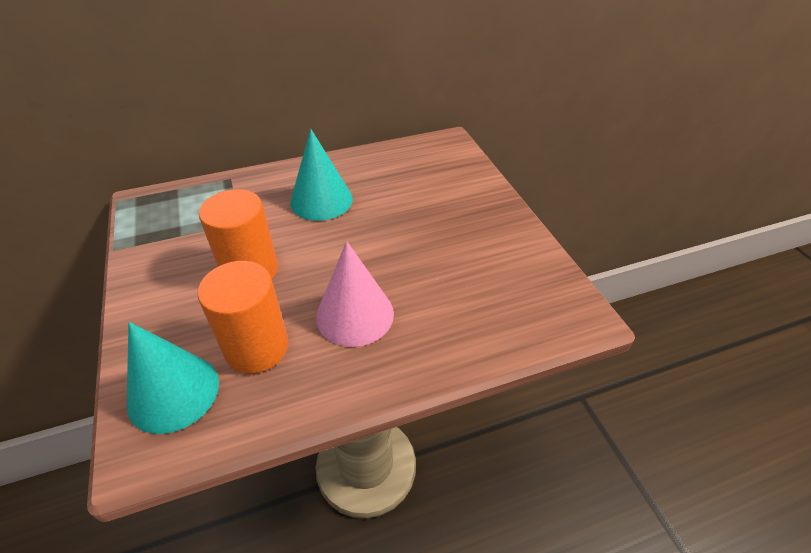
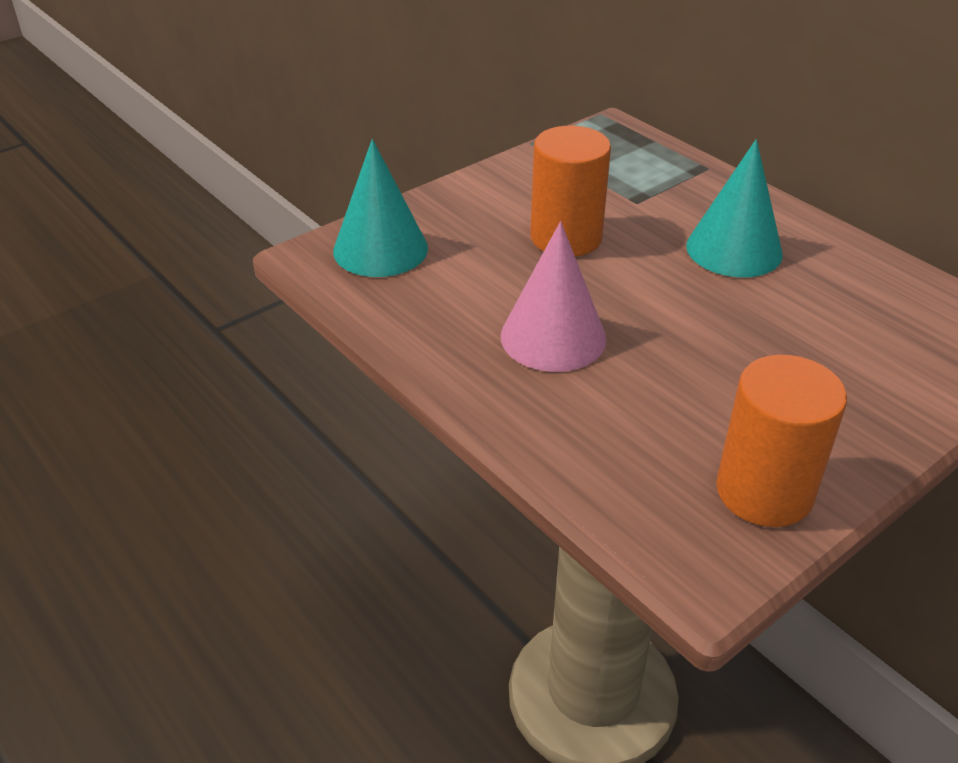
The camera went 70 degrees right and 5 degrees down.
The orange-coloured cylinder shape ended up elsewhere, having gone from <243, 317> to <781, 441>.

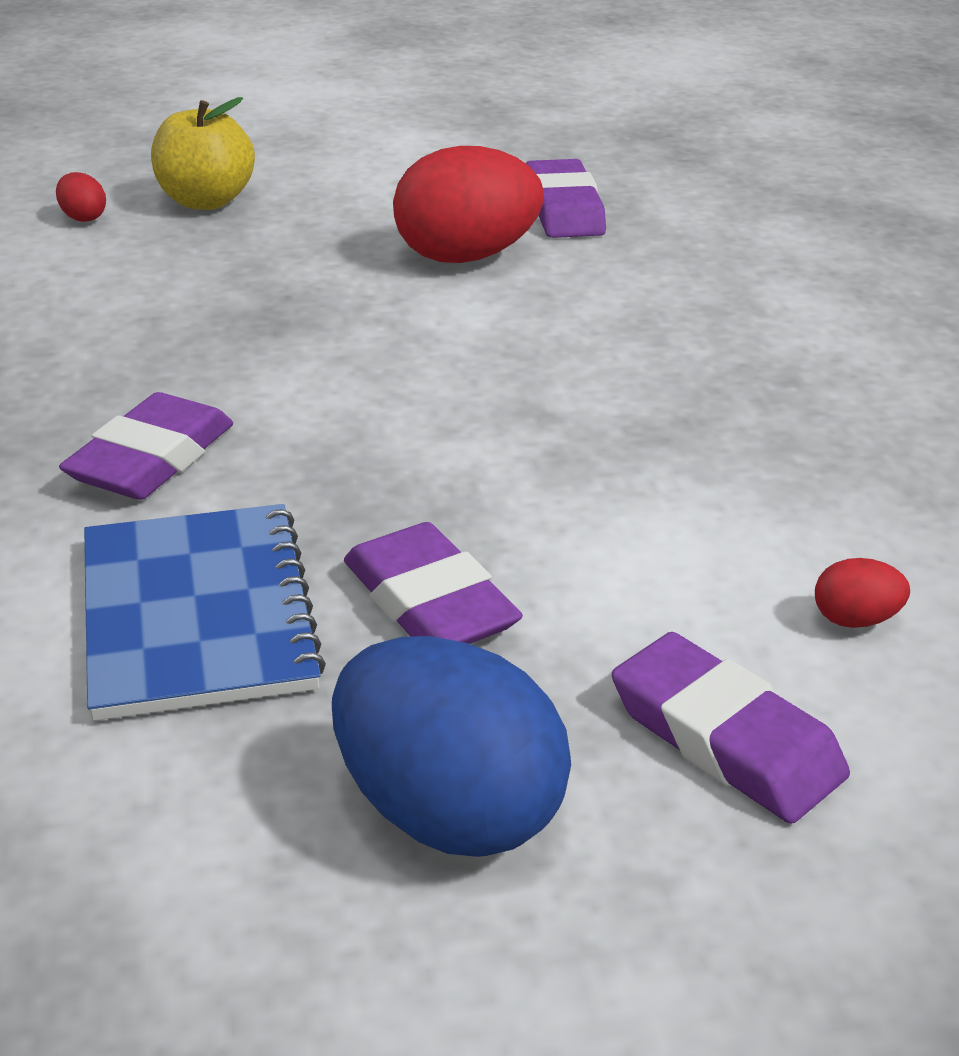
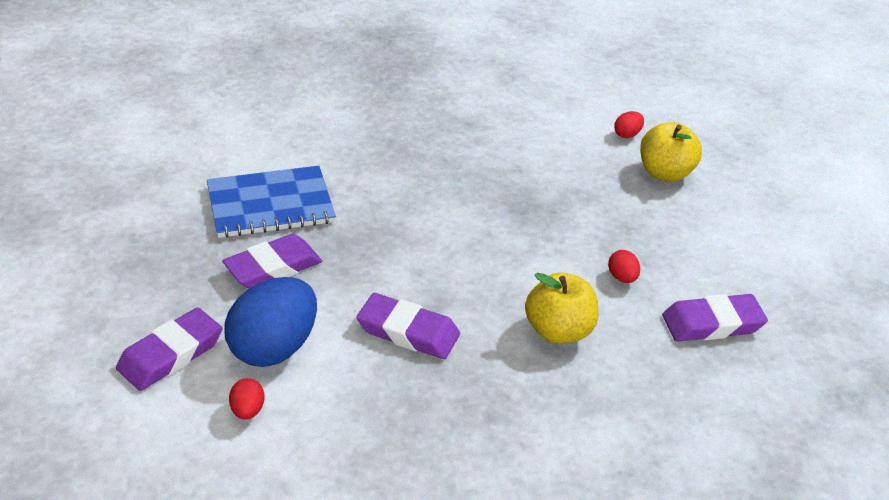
The camera went 85 degrees right and 5 degrees up.
The second view gained the golden apple fruit at <561, 308>.
The royal purple gum eraser ended up elsewhere, having gone from <146, 446> to <408, 326>.
The cobalt toy egg ended up elsewhere, having gone from <451, 746> to <270, 322>.
The size of the crimson toy egg at <468, 204> changed by a factor of 0.42.

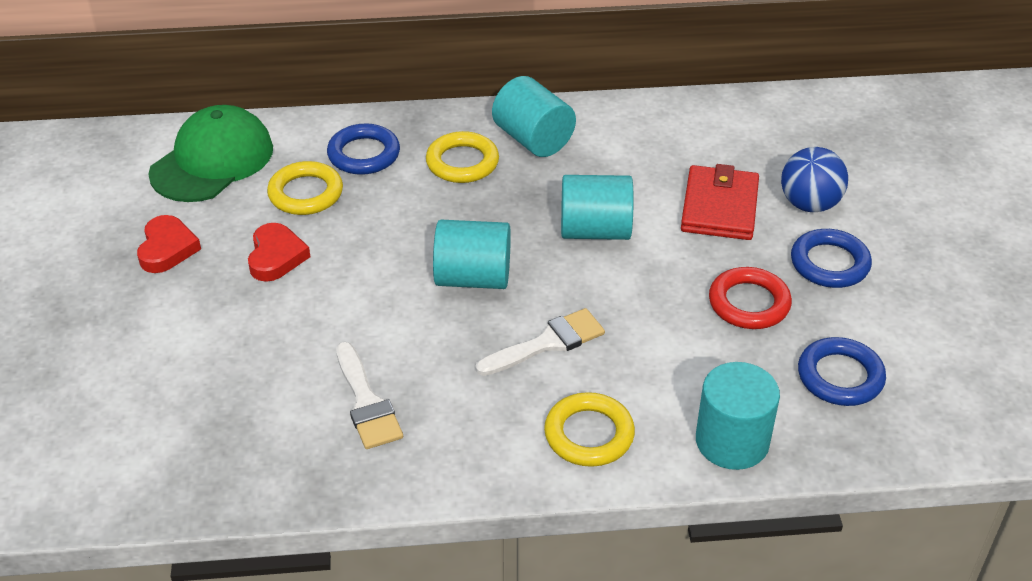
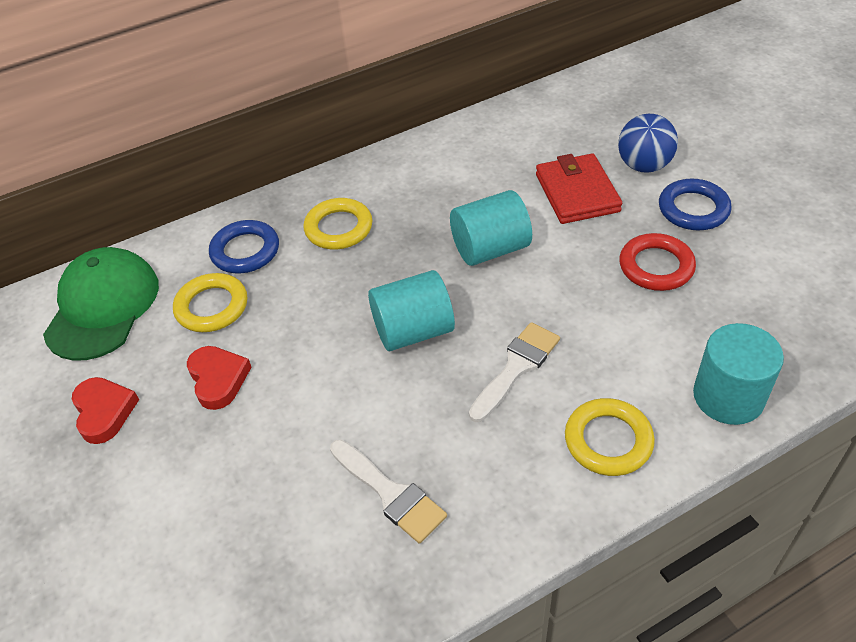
The camera went 20 degrees left and 5 degrees up.
The second view lost the teal cylinder shape at <534, 116>.
The second view lost the cobalt torus at <842, 371>.

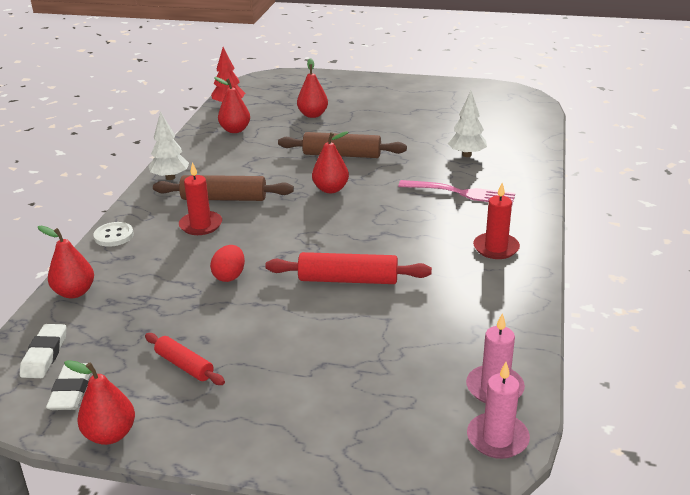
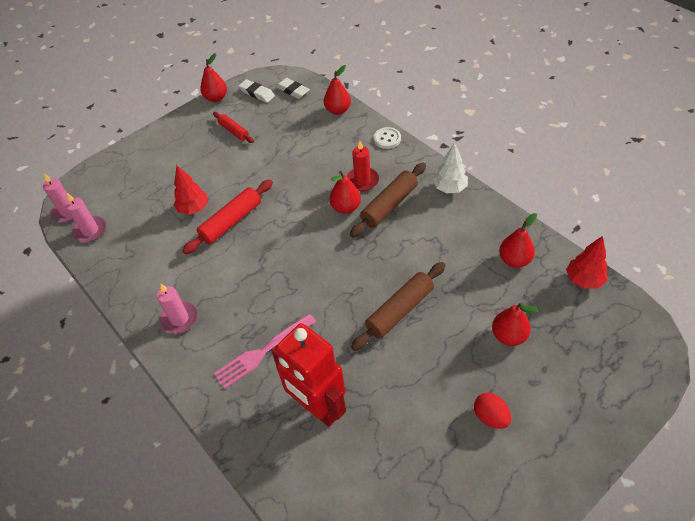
The camera went 130 degrees right and 20 degrees up.
The second view gained the crimson fir tree at <191, 190>.
The crimson toy egg ended up elsewhere, having gone from <227, 263> to <492, 411>.
The crimson toy pear ended up elsewhere, having gone from <330, 162> to <345, 192>.
Where the pure white fir tree stood at <467, 124>, the crimson toy robot came to stand at <308, 375>.
What was the crimson candle at <496, 221> turned into the rosy candle at <177, 309>.
The crimson dough roller at <185, 359> ended up facing another way, 60 degrees clockwise from before.

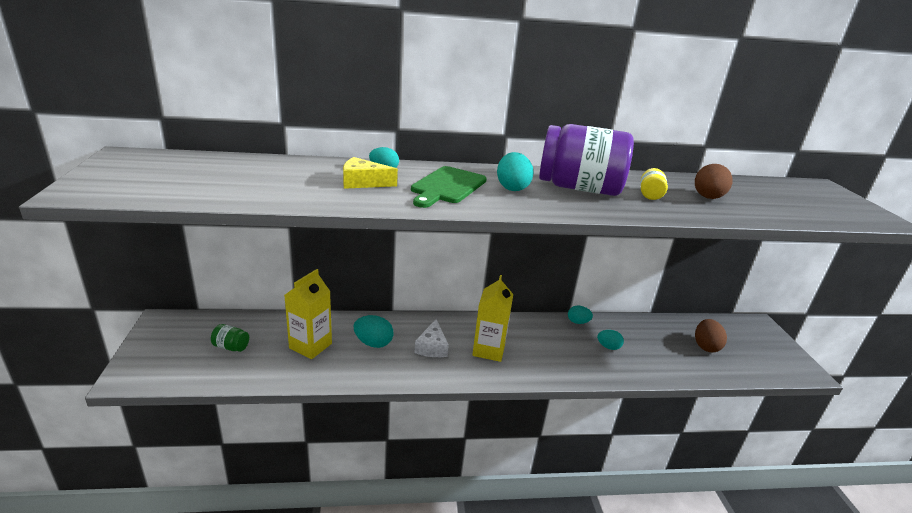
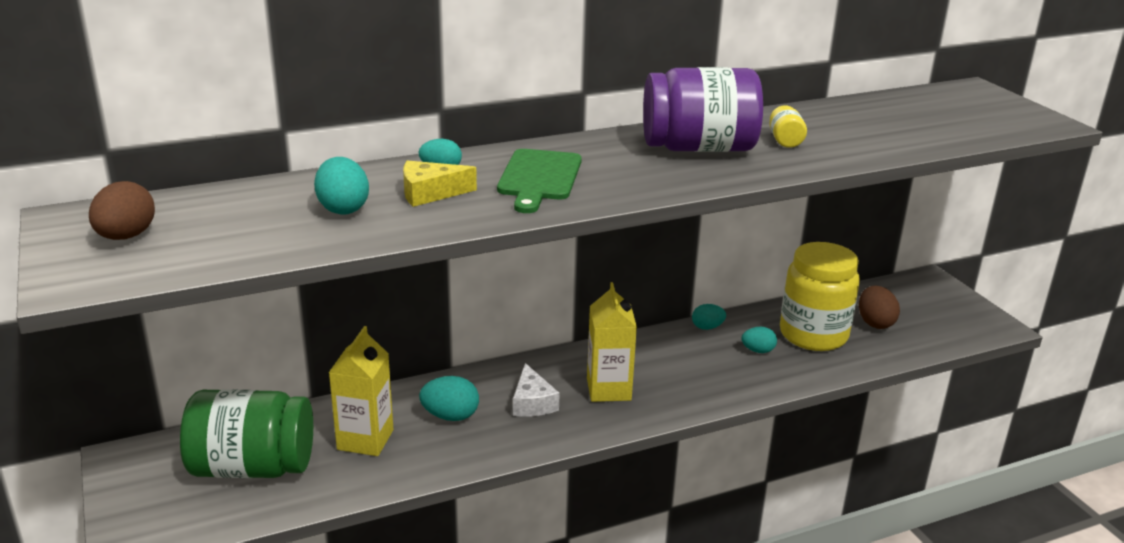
The camera went 15 degrees left and 0 degrees up.
The second view gained the golden preserve jar at <820, 296>.
The teal toy egg ended up elsewhere, having gone from <515, 171> to <341, 185>.
The brown toy egg ended up elsewhere, having gone from <714, 181> to <122, 210>.
The size of the green preserve jar at <230, 338> changed by a factor of 2.49.

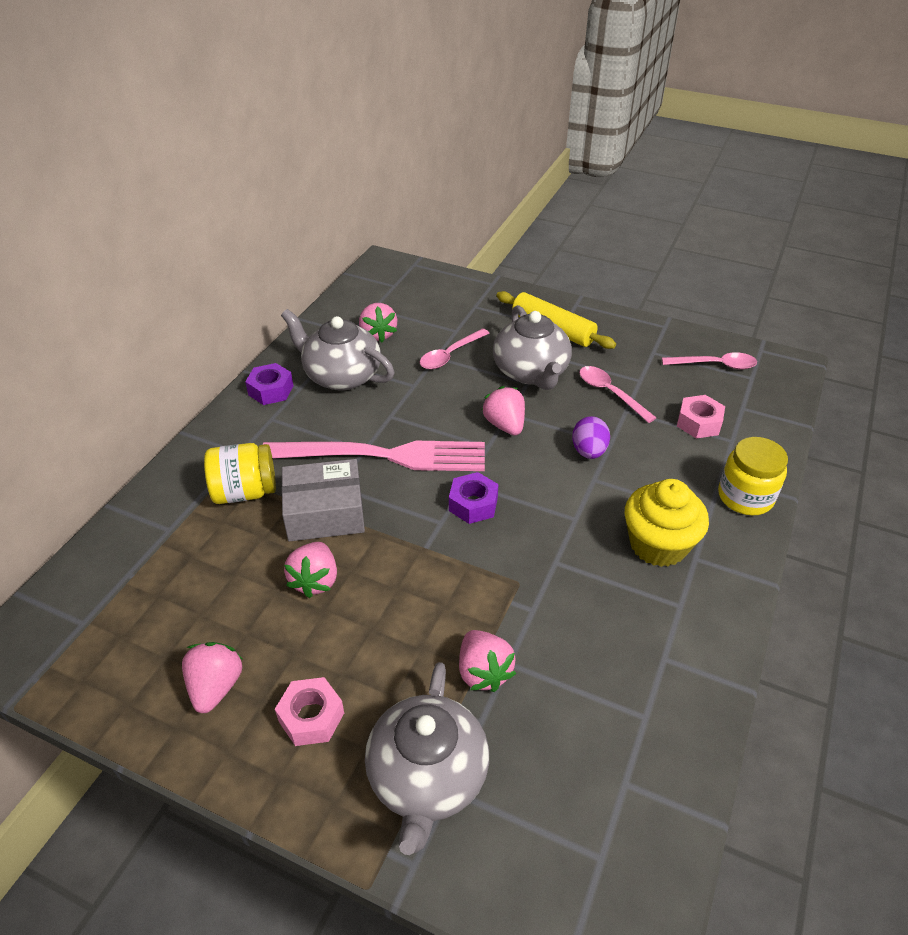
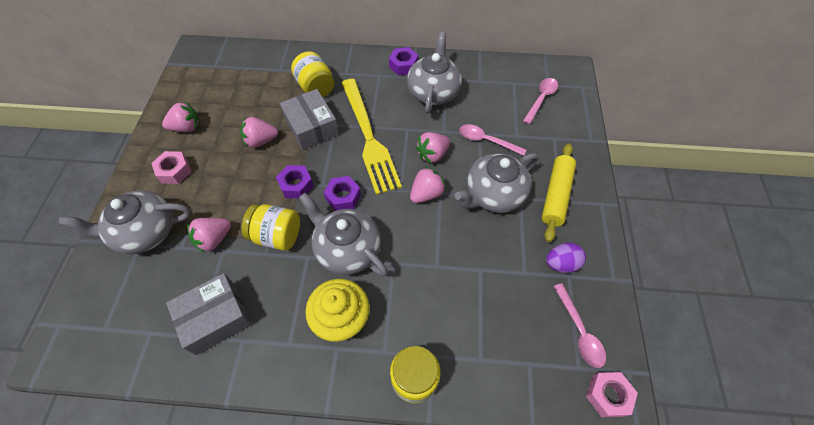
The camera went 70 degrees right and 15 degrees up.
The second view gained the grey package at <209, 314>.
The second view gained the golden preserve jar at <271, 227>.
The second view gained the royal purple hex nut at <295, 182>.
The second view gained the grey teapot at <343, 234>.
The rosy strawberry ended up elsewhere, having gone from <378, 322> to <433, 148>.
The royal purple toy egg ended up elsewhere, having gone from <591, 437> to <566, 258>.
The rosy tablespoon ended up elsewhere, having gone from <618, 394> to <540, 101>.
The rosy hex nut ended up elsewhere, having gone from <701, 416> to <612, 394>.
What was the rosy dinner fork at <373, 456> turned into the golden dinner fork at <372, 137>.

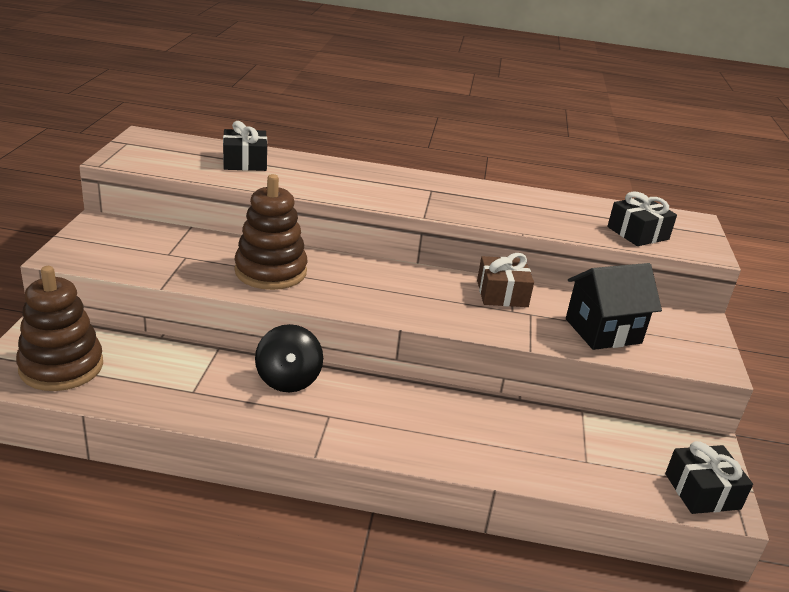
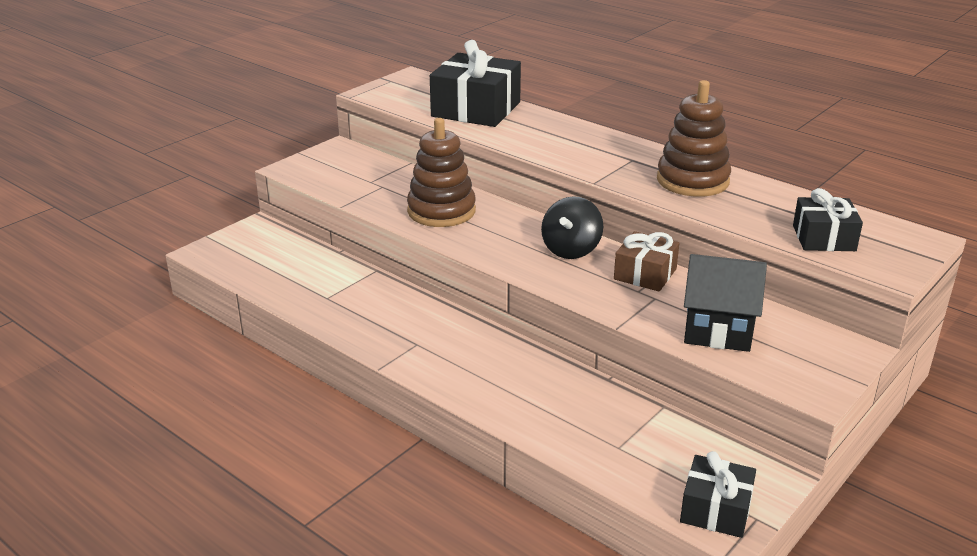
The camera went 35 degrees right and 0 degrees up.
The brown stacking rings ended up elsewhere, having gone from <59, 328> to <694, 138>.
The jet-black whirligig ended up elsewhere, having gone from <289, 358> to <572, 227>.
The size of the jet-black wrapped gift at <245, 146> changed by a factor of 1.70.

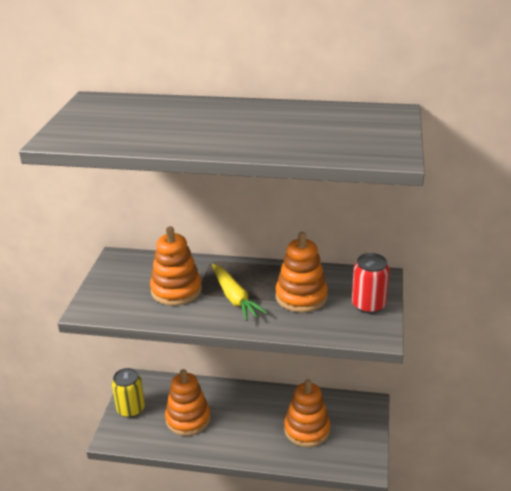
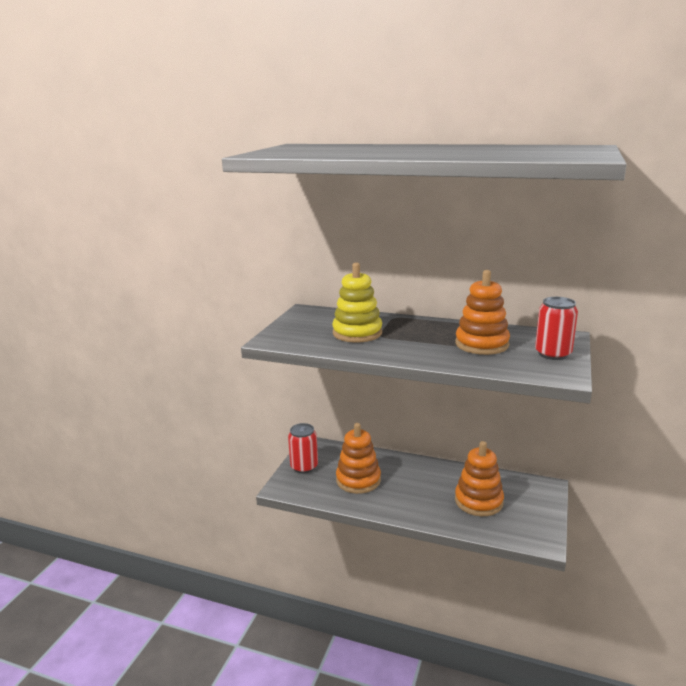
The camera went 10 degrees right and 10 degrees down.
The second view lost the golden carrot at <239, 292>.
What was the golden tin at <128, 393> turned into the crimson tin at <303, 448>.
What was the orange-coloured stacking rings at <176, 266> turned into the golden stacking rings at <357, 303>.

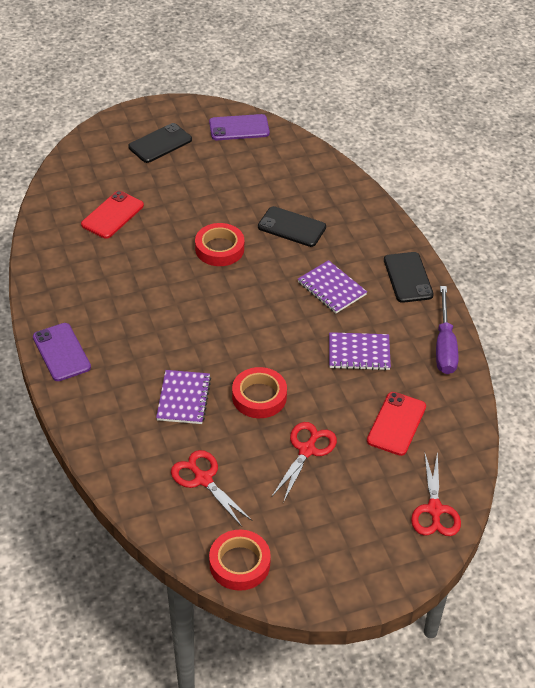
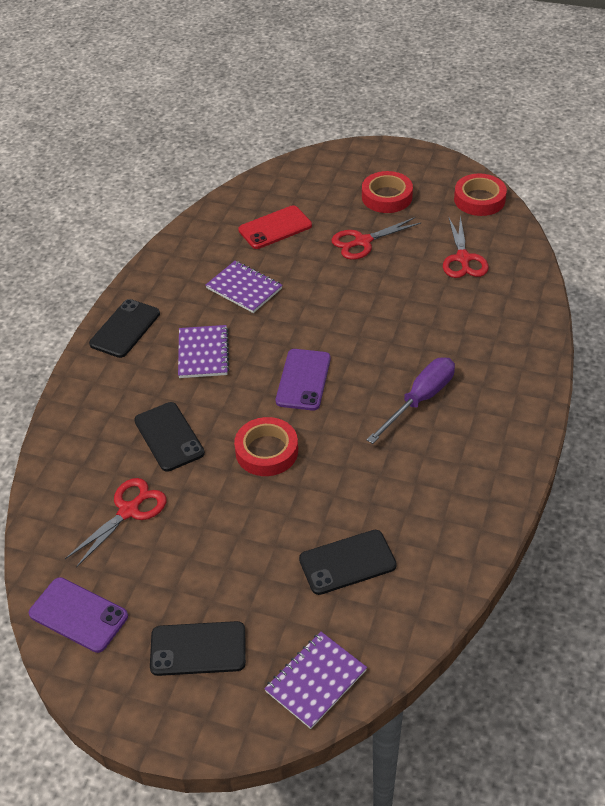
The camera went 140 degrees left and 0 degrees up.
The royal purple mobile phone ended up elsewhere, having gone from <62, 352> to <303, 380>.
The royal purple notebook ended up elsewhere, having gone from <183, 397> to <315, 680>.
The crimson roll of tape ended up elsewhere, having gone from <259, 392> to <387, 192>.
The crimson pair of scissors ended up elsewhere, having gone from <436, 493> to <116, 523>.
The royal purple flat screwdriver ended up elsewhere, having gone from <447, 330> to <410, 401>.
What was the crimson mobile phone at <112, 215> turned into the jet-black mobile phone at <348, 562>.

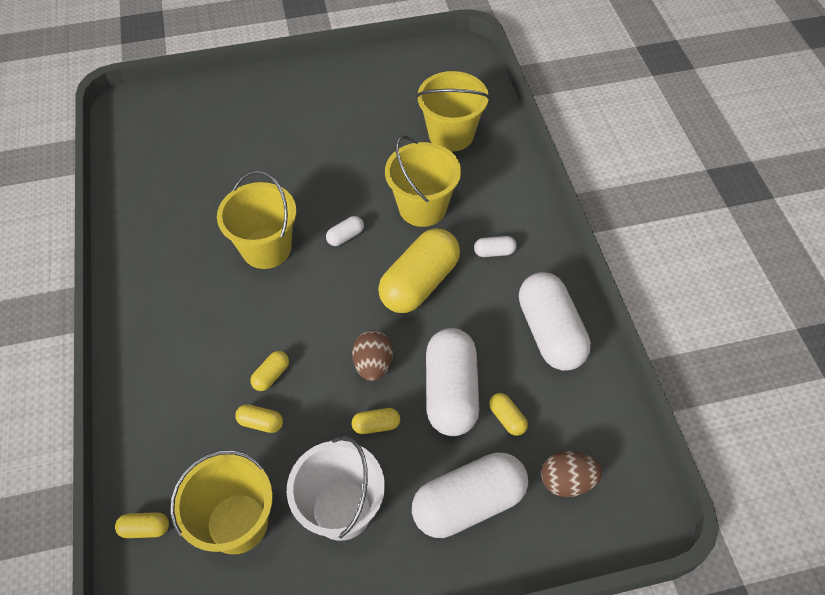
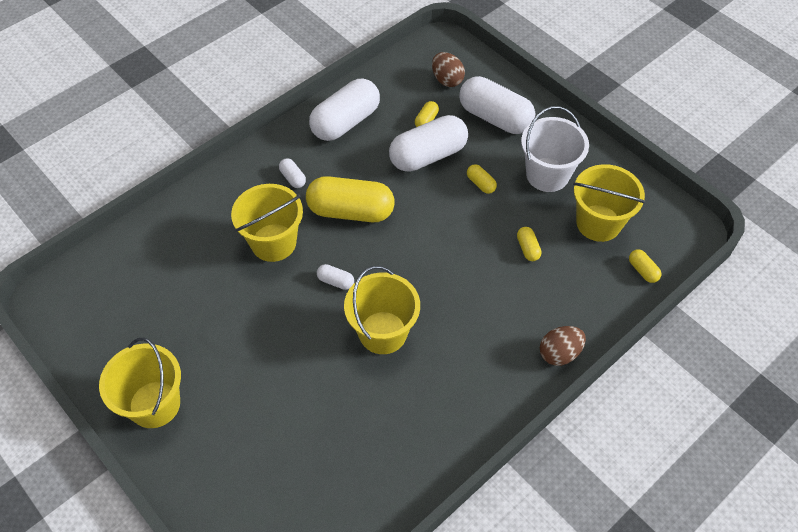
The camera went 120 degrees left and 0 degrees up.
The second view lost the golden capsule at <269, 371>.
The brown toy egg ended up elsewhere, having gone from <372, 355> to <563, 346>.
The golden bucket ended up elsewhere, having gone from <453, 111> to <140, 383>.

